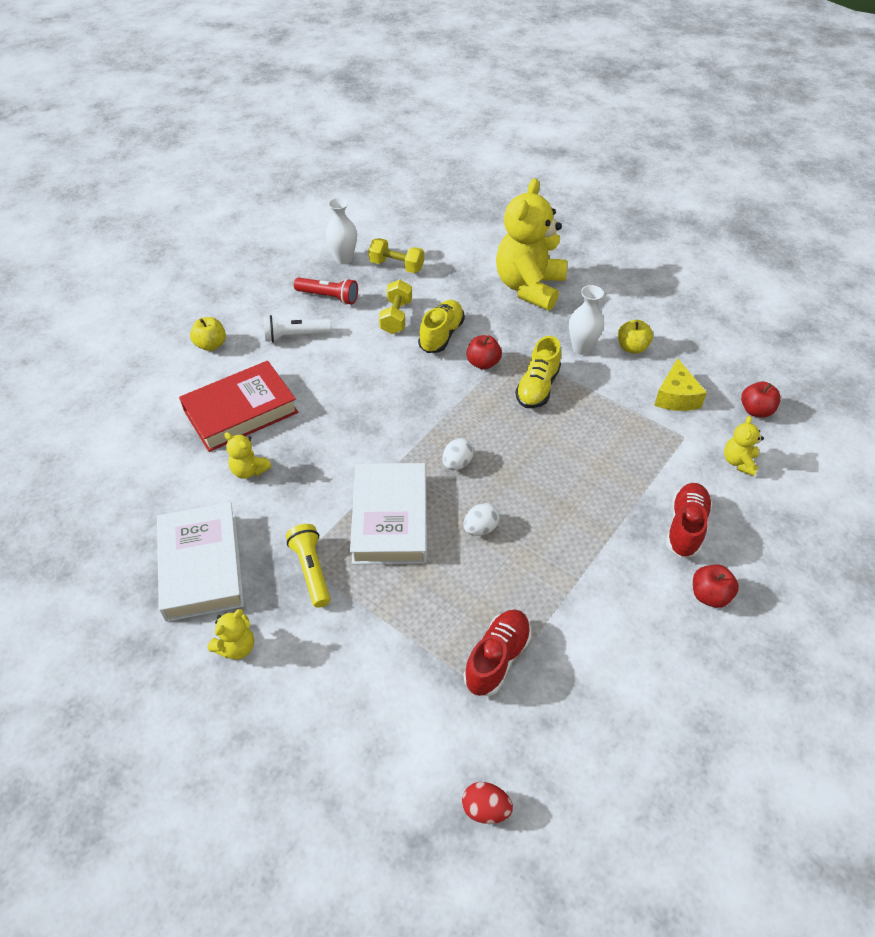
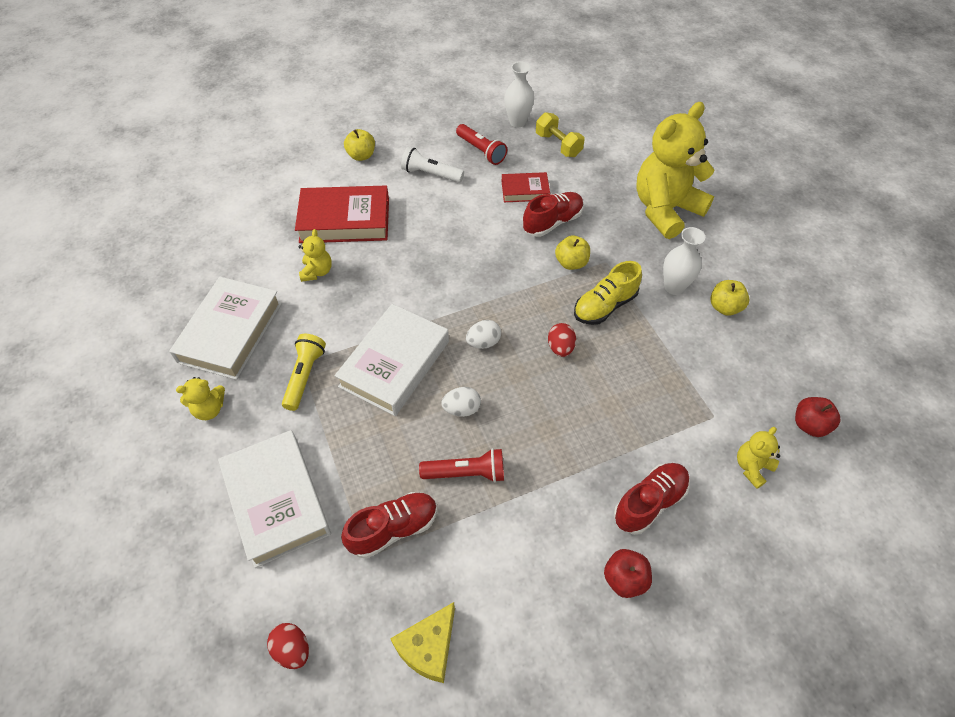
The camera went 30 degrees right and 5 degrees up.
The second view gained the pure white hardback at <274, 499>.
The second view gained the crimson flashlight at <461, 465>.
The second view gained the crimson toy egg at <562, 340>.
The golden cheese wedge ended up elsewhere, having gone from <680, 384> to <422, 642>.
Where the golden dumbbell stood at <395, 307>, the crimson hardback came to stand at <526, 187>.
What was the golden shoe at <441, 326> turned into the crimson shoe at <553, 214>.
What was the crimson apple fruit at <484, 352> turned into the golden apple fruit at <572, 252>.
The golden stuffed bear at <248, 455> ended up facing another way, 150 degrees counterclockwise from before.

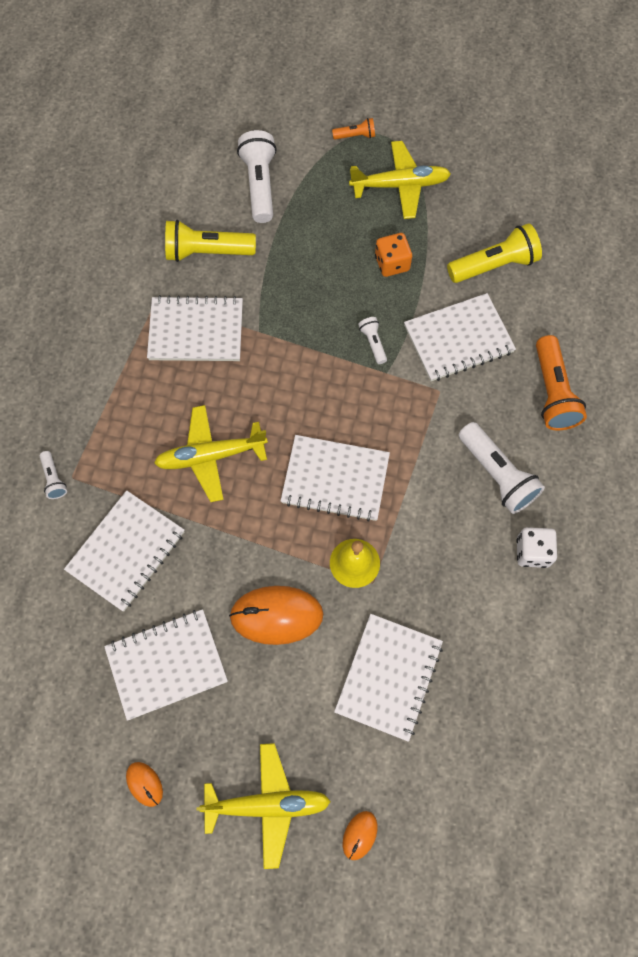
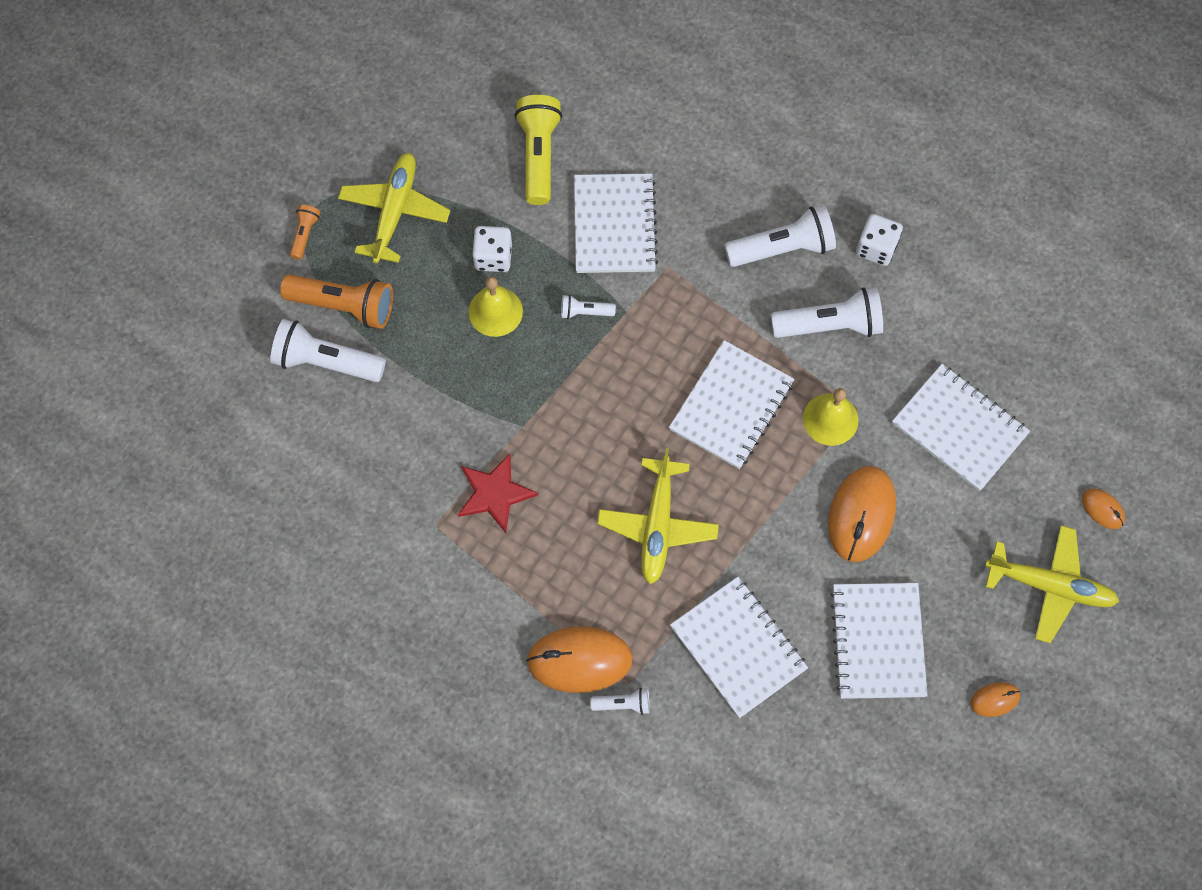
The camera went 70 degrees left and 0 degrees up.
The second view lost the golden flashlight at <210, 241>.
The second view gained the golden school bell at <495, 307>.
The second view gained the orange-coloured computer mouse at <579, 659>.
The second view gained the pure white flashlight at <827, 312>.
The orange-coloured flashlight ended up elsewhere, having gone from <561, 382> to <336, 301>.
Where the pure white notebook stood at <195, 328>, the crimson star shape came to stand at <498, 493>.
What was the orange-coloured die at <393, 255> turned into the pure white die at <492, 249>.
The golden aeroplane at <263, 806> ended up facing another way, 90 degrees clockwise from before.

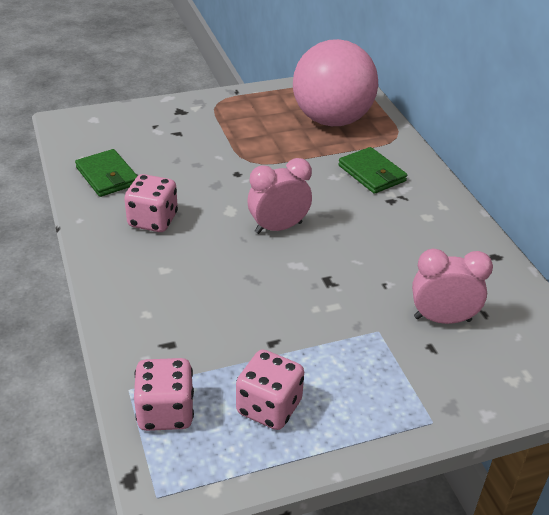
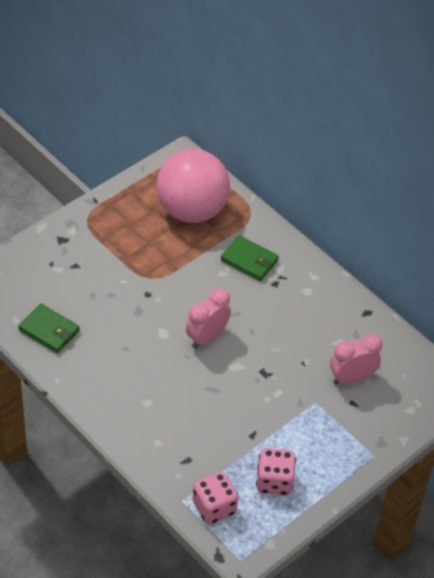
The camera went 25 degrees left and 10 degrees up.
The second view lost the rosy die at <151, 203>.

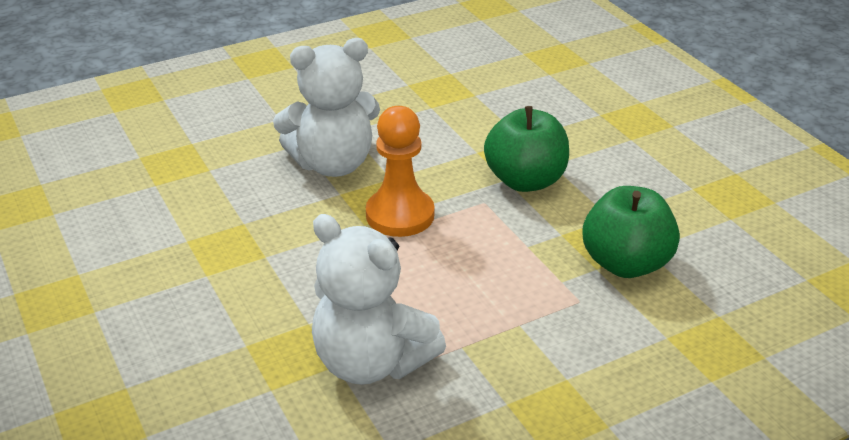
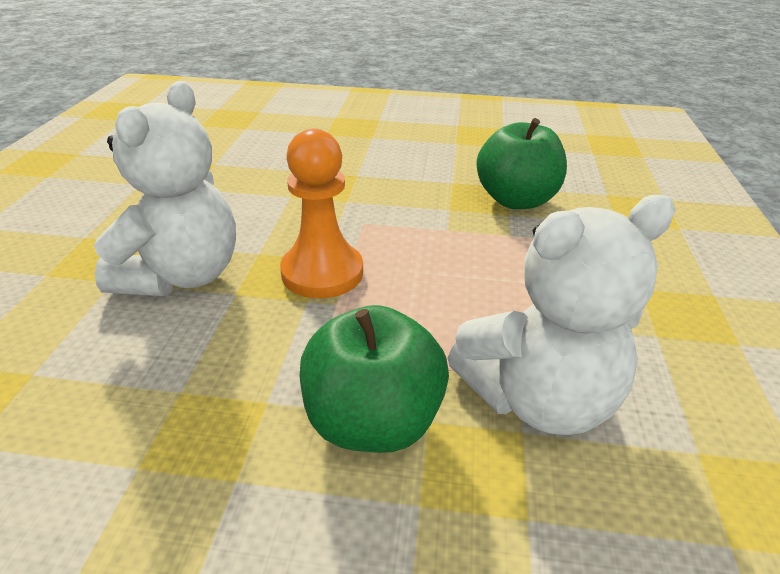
The camera went 55 degrees left and 0 degrees up.
The green apple fruit ended up elsewhere, having gone from <526, 149> to <374, 379>.

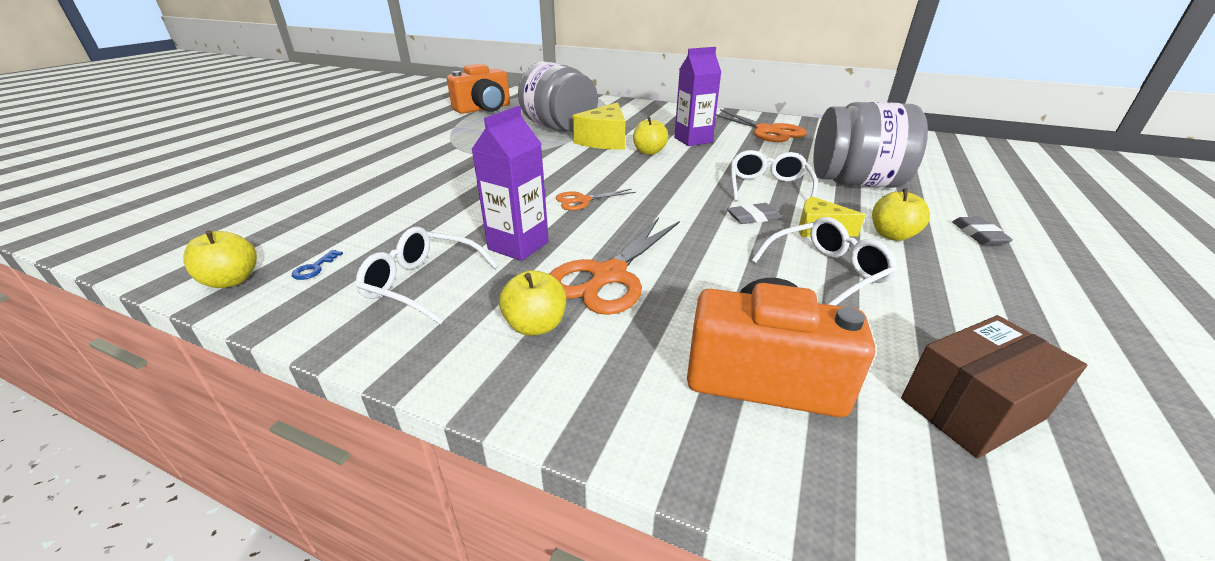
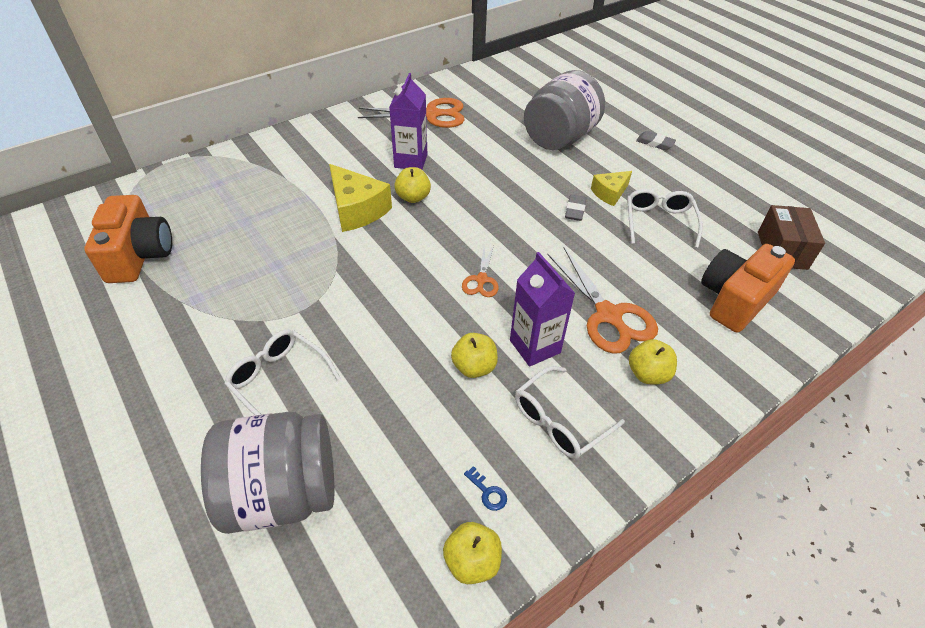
The camera went 60 degrees left and 15 degrees up.
The grey preserve jar ended up elsewhere, having gone from <558, 96> to <268, 473>.
The pure white spectacles ended up elsewhere, having gone from <774, 175> to <282, 372>.
The golden apple fruit ended up elsewhere, having gone from <901, 214> to <474, 355>.

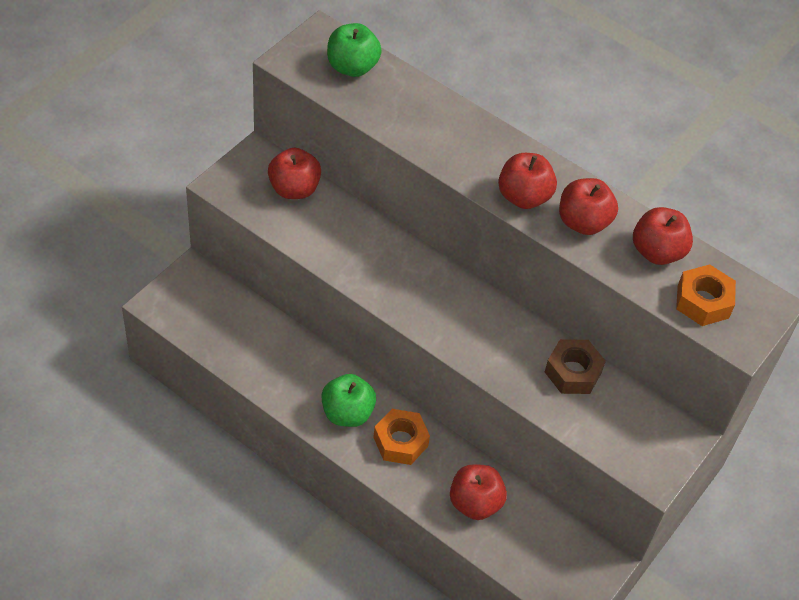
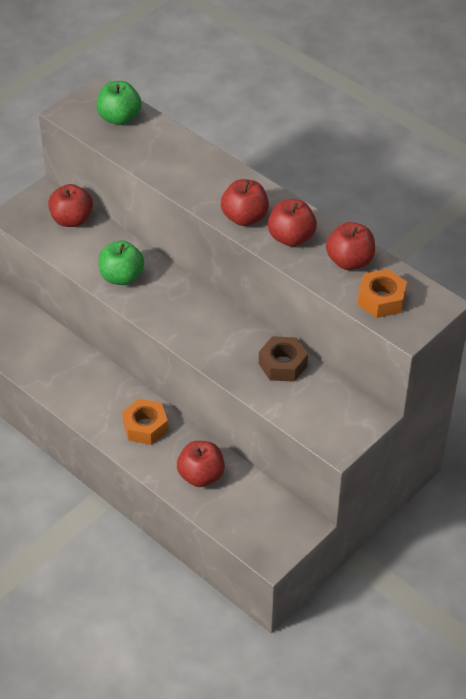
The camera went 10 degrees right and 5 degrees down.
The green apple fruit ended up elsewhere, having gone from <348, 400> to <121, 263>.

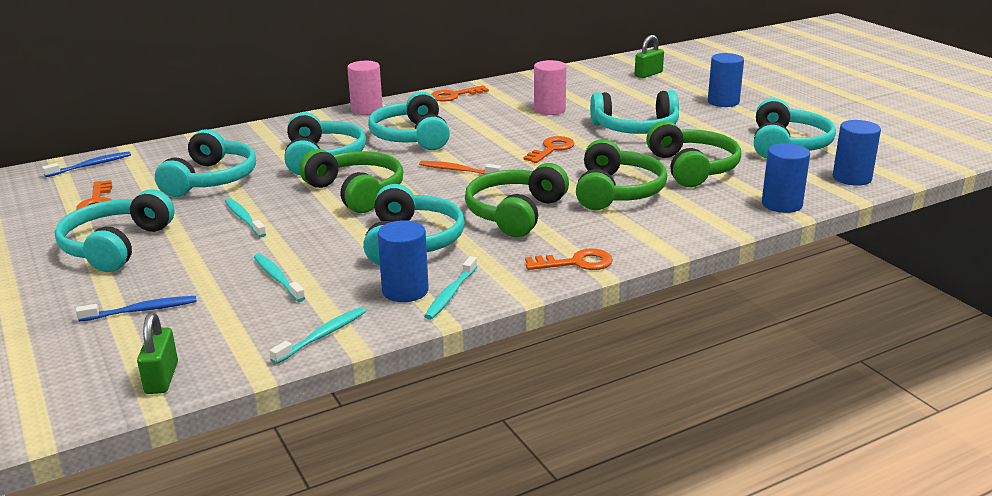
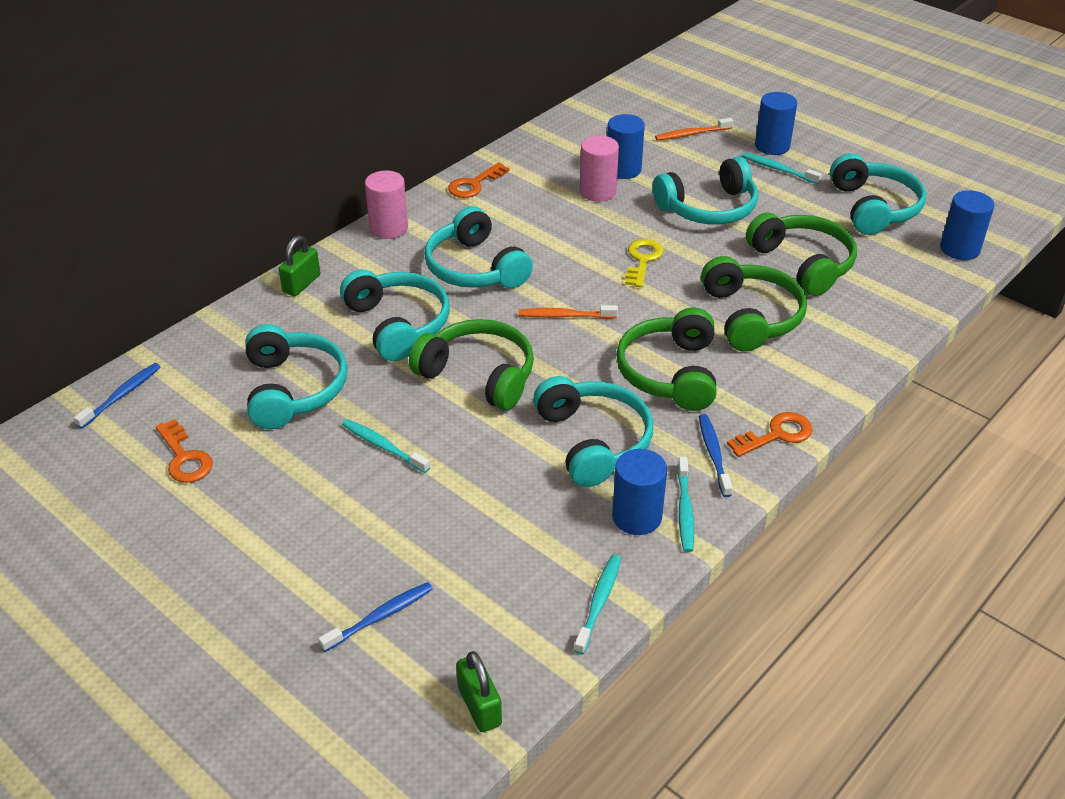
The camera went 20 degrees left and 15 degrees up.
The second view lost the teal headset at <114, 230>.
The second view gained the orange-coloured dental brush at <694, 129>.
The second view gained the cobalt dental brush at <716, 455>.
The teal dental brush ended up elsewhere, having gone from <279, 278> to <782, 168>.
The green small lock ended up elsewhere, having gone from <649, 56> to <299, 266>.
The cobalt cylinder shape ended up elsewhere, having gone from <786, 178> to <626, 146>.
What was the orange-coloured key at <549, 149> turned into the golden key at <644, 263>.

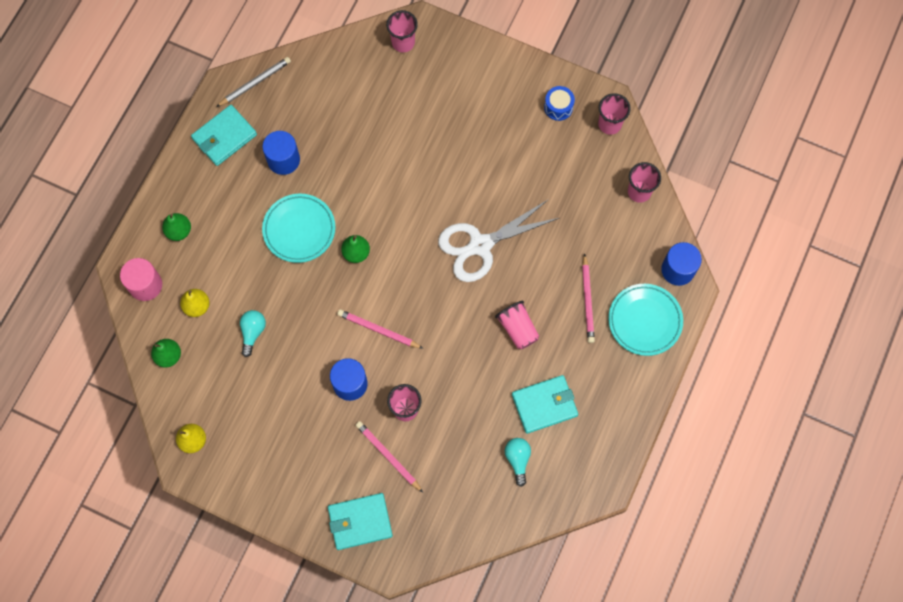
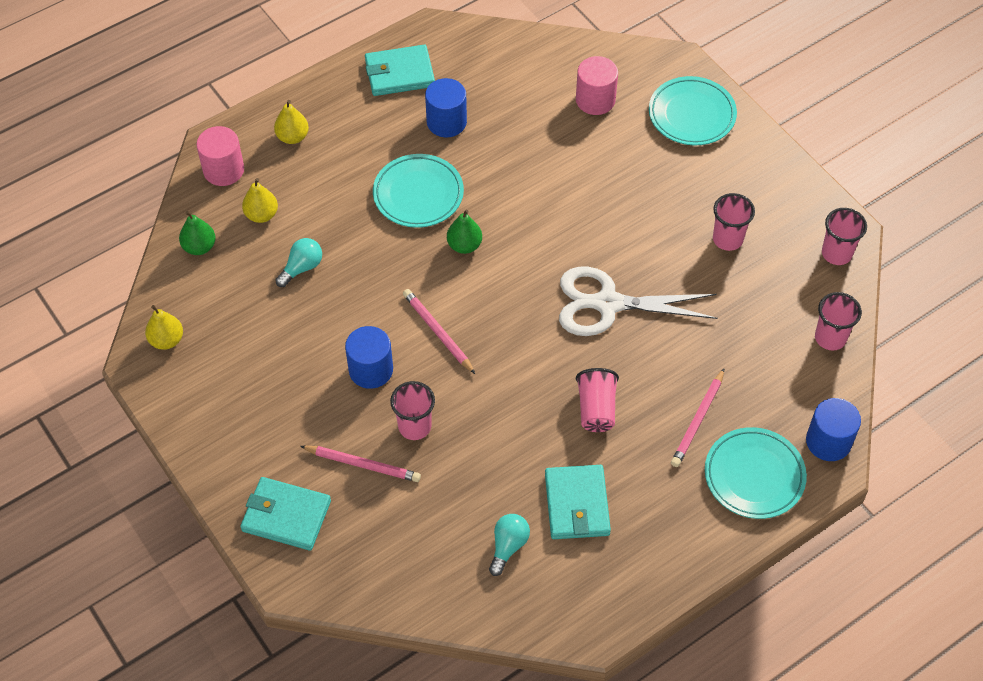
The camera went 30 degrees right and 15 degrees down.
The second view lost the grey lead pencil at <253, 82>.
The second view lost the cobalt snare drum at <559, 103>.
The second view gained the rosy cylinder shape at <597, 85>.
The second view gained the teal flat dish at <693, 110>.
The rosy cup ended up elsewhere, having gone from <402, 31> to <734, 222>.
What was the green toy pear at <176, 227> turned into the golden toy pear at <291, 122>.
The rosy lead pencil at <389, 457> ended up facing another way, 120 degrees clockwise from before.
The teal wallet at <545, 404> ended up facing another way, 75 degrees clockwise from before.

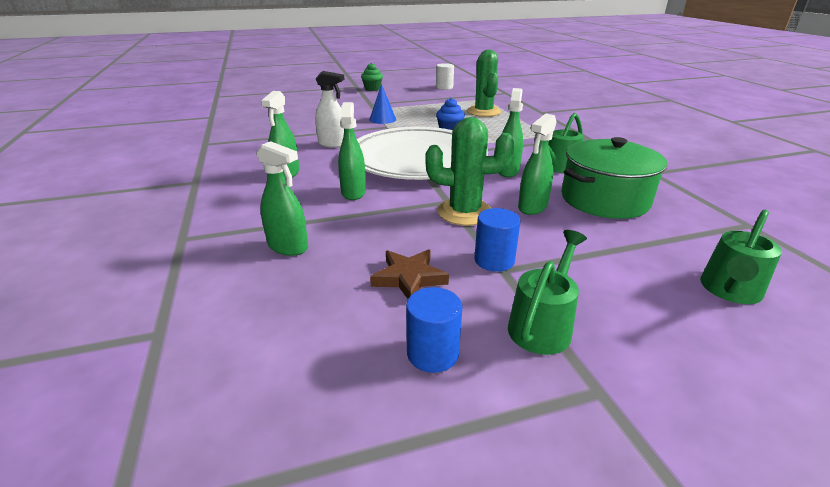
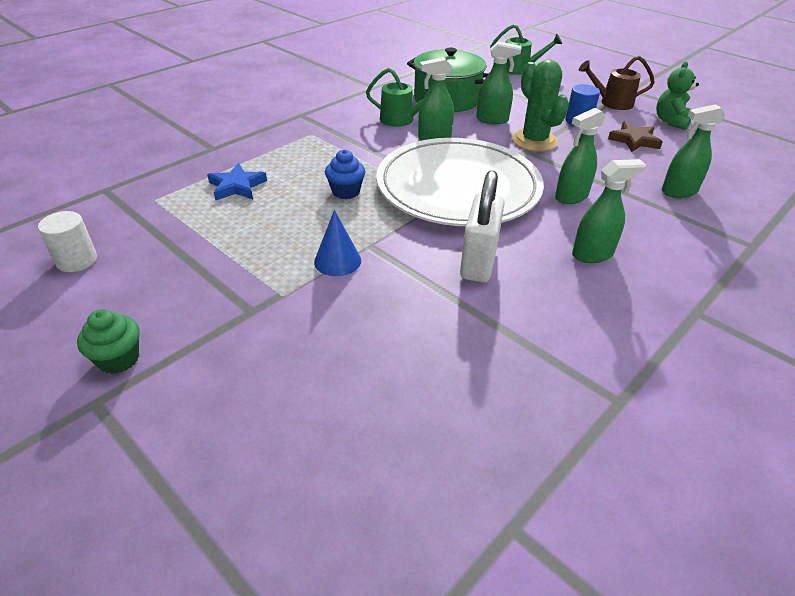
The camera went 120 degrees left and 10 degrees up.
Where the pure white spray cleaner stood at <329, 109>, the pure white small lock came to stand at <482, 226>.
Where the cobalt cylinder shape stood at <434, 330>, the green stuffed bear came to stand at <677, 95>.
Where the green cactus stood at <484, 83>, the cobalt star shape came to stand at <237, 181>.
What was the green sprinkling can at <547, 292> turned into the brown sprinkling can at <617, 83>.
The green spray cleaner at <282, 198> ended up facing another way, 105 degrees counterclockwise from before.

